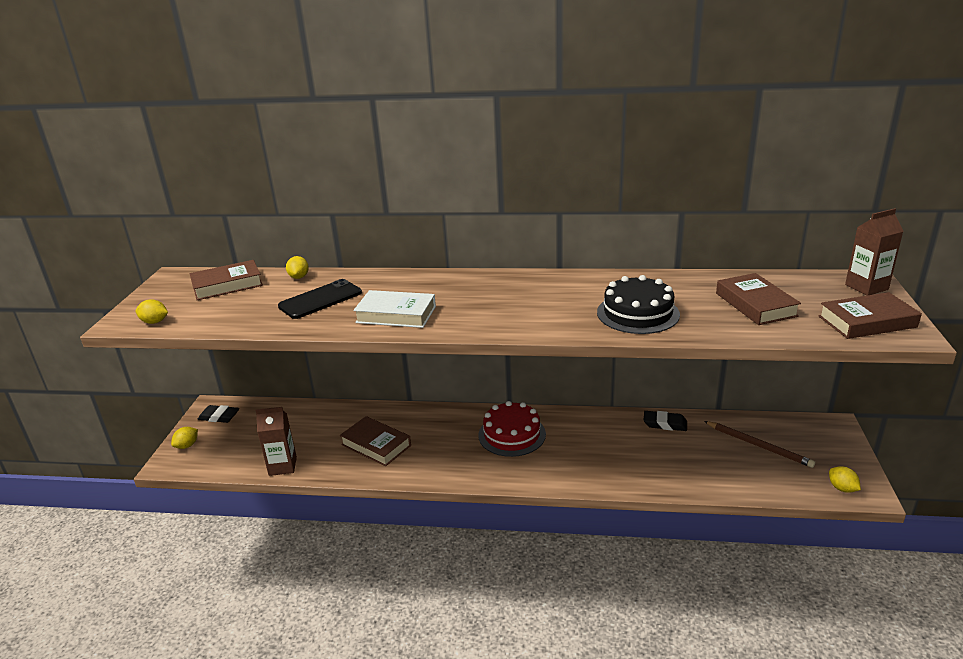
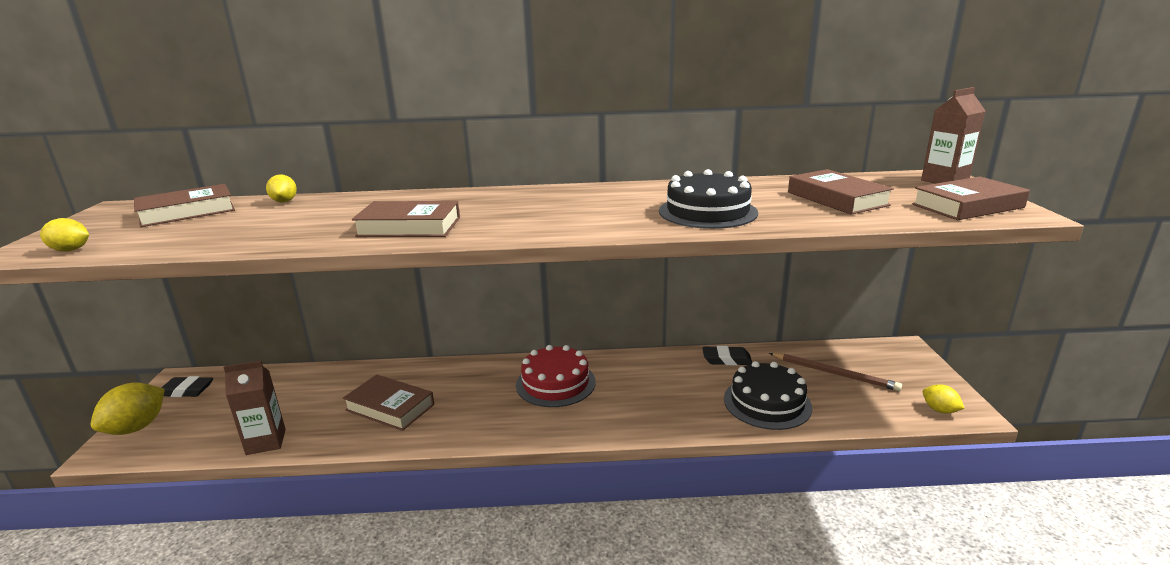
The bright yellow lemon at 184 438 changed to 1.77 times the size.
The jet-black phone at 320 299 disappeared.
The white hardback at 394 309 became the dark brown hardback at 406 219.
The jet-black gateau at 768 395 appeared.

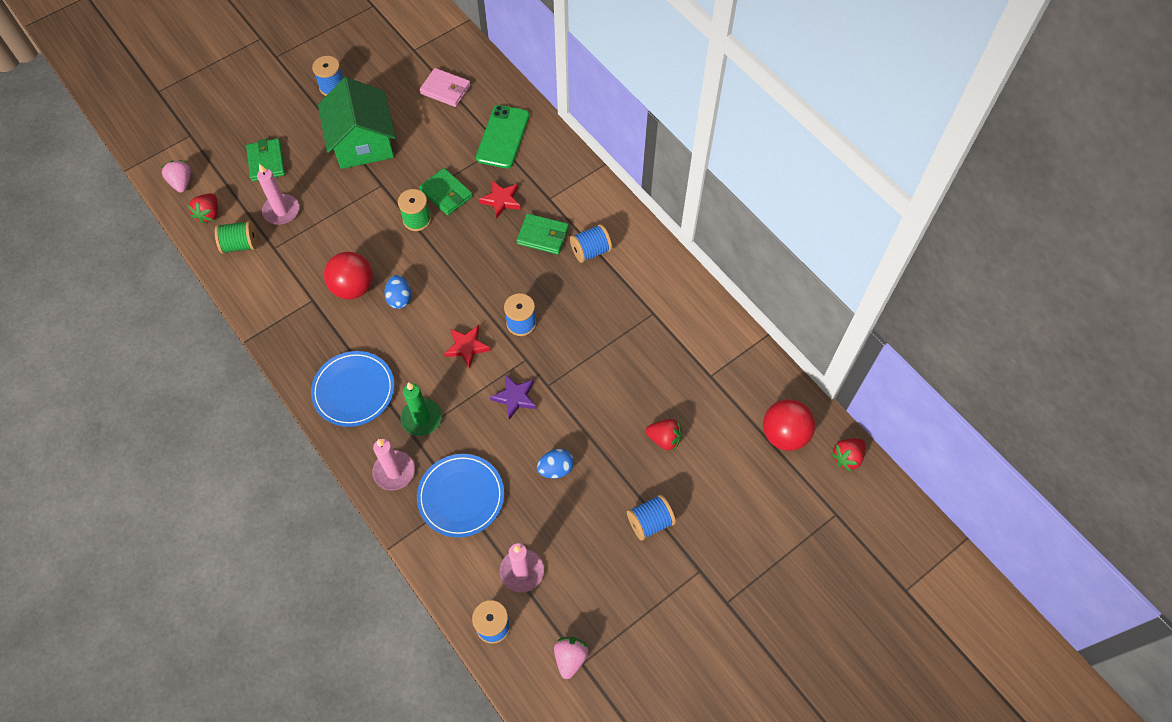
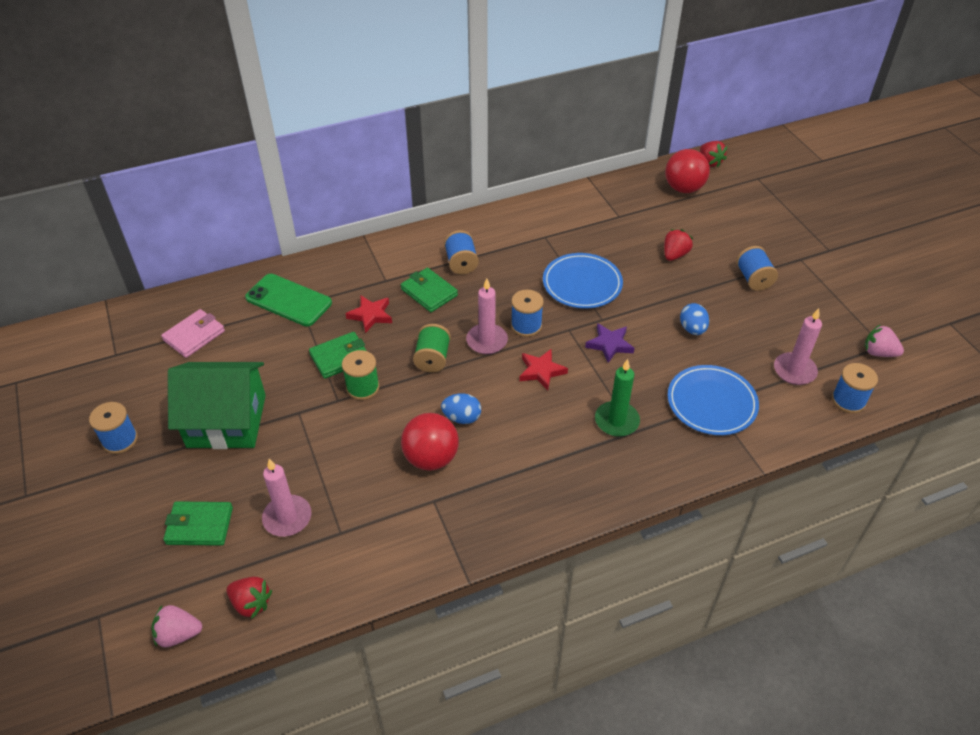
The leaf-green bobbin moved from 236 237 to 432 348.
The blue plate moved from 352 389 to 583 280.
The rosy pillar candle moved from 393 465 to 487 316.
The leaf-green card wallet at 543 234 turned 75 degrees counterclockwise.

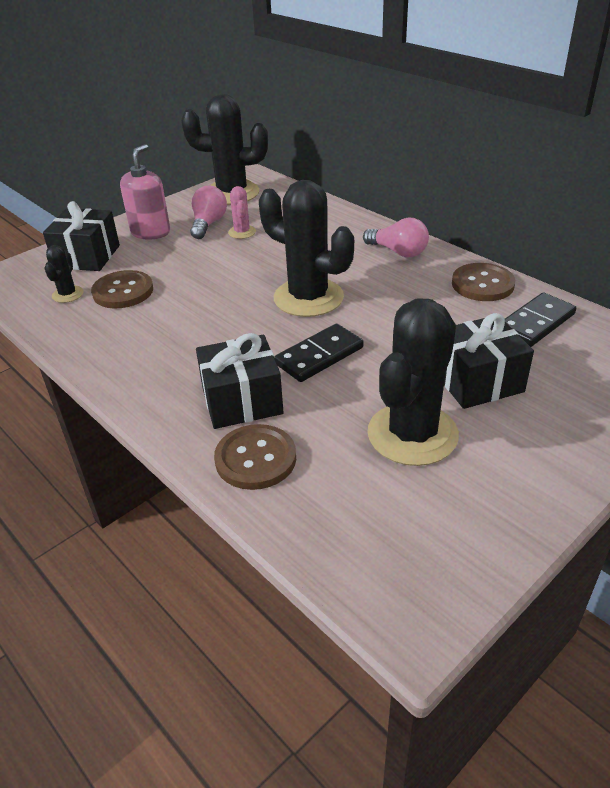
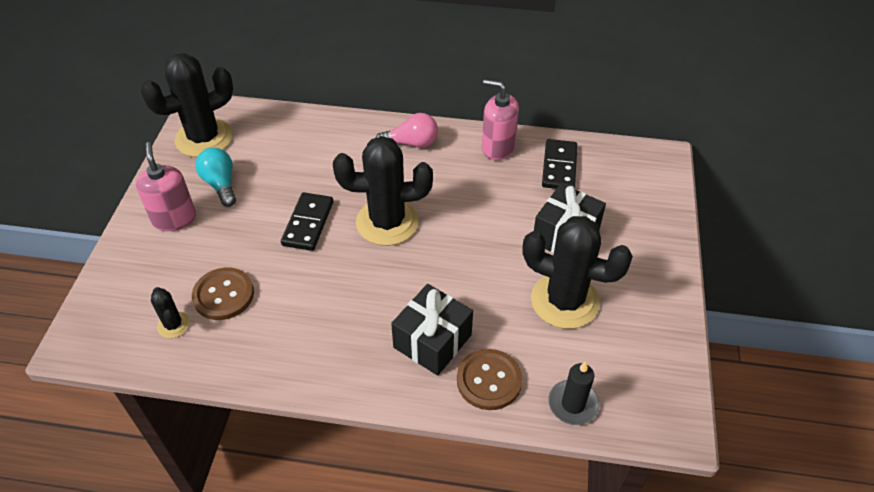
The jet-black gift at 81 236 disappeared.
The rosy lightbulb at 208 212 became the turquoise lightbulb at 215 177.
The rosy prickly plant at 242 212 disappeared.
The jet-black domino moved from 318 352 to 307 221.
The jet-black prickly plant at 413 382 turned 60 degrees counterclockwise.
The dark brown shirt button at 483 282 was replaced by the rosy soap dispenser at 500 119.
The jet-black pillar candle at 574 393 appeared.

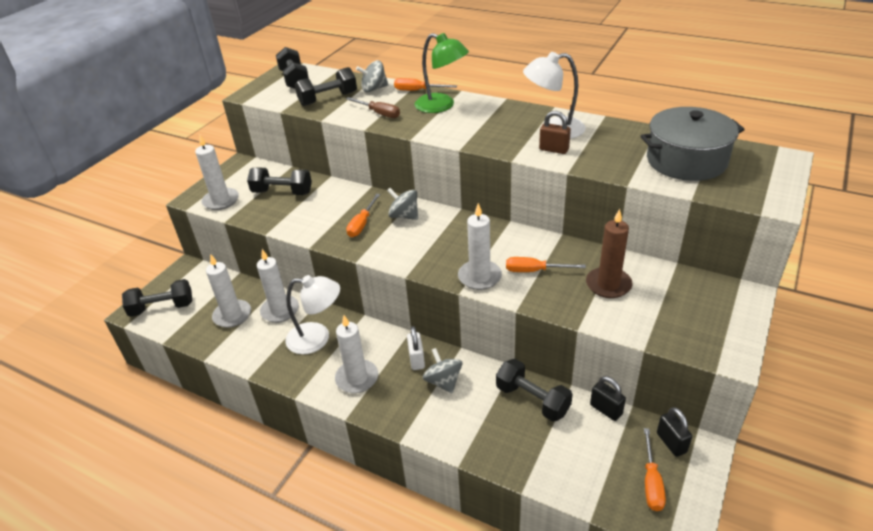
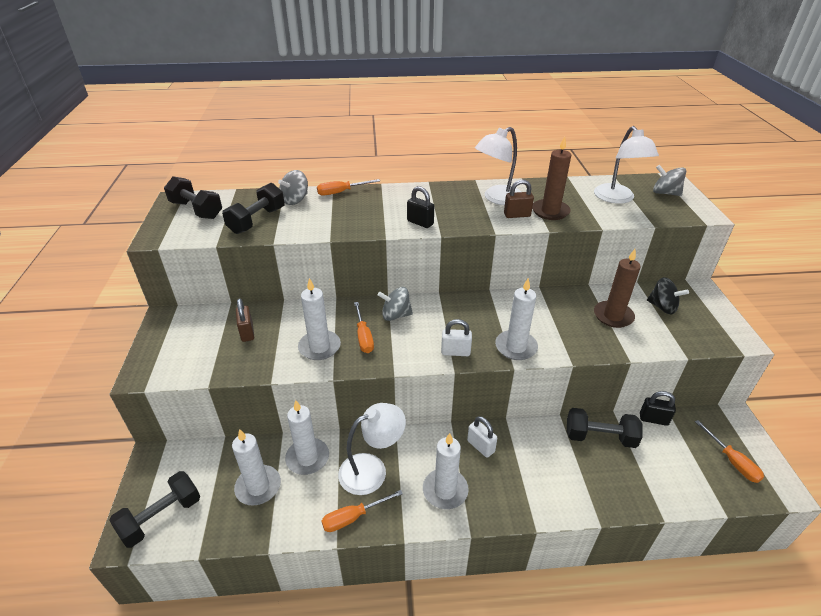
The white pillar candle moved from 217 172 to 319 319.
The jet-black free weight at 279 181 was replaced by the dark brown small lock at 245 320.
The dark brown hand screwdriver at 373 107 disappeared.
The leaf-green desk lamp at 442 73 disappeared.
The gray toy top moved from 442 370 to 669 180.
The orange-coloured hand screwdriver moved from 546 264 to 362 511.
The gray pot at 692 144 was replaced by the white desk lamp at 626 165.
The jet-black small lock moved from 674 432 to 420 207.
The white small lock at 456 337 appeared.
The dark brown pillar candle at 551 178 appeared.
The jet-black toy top at 668 295 appeared.

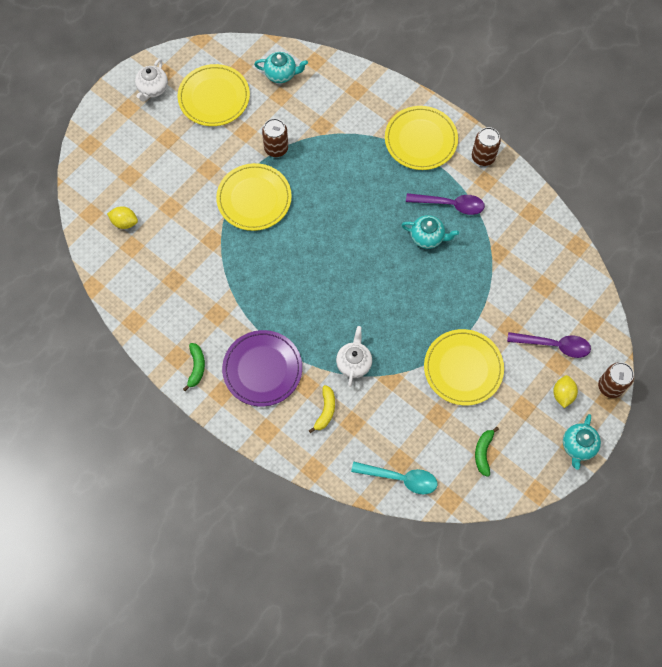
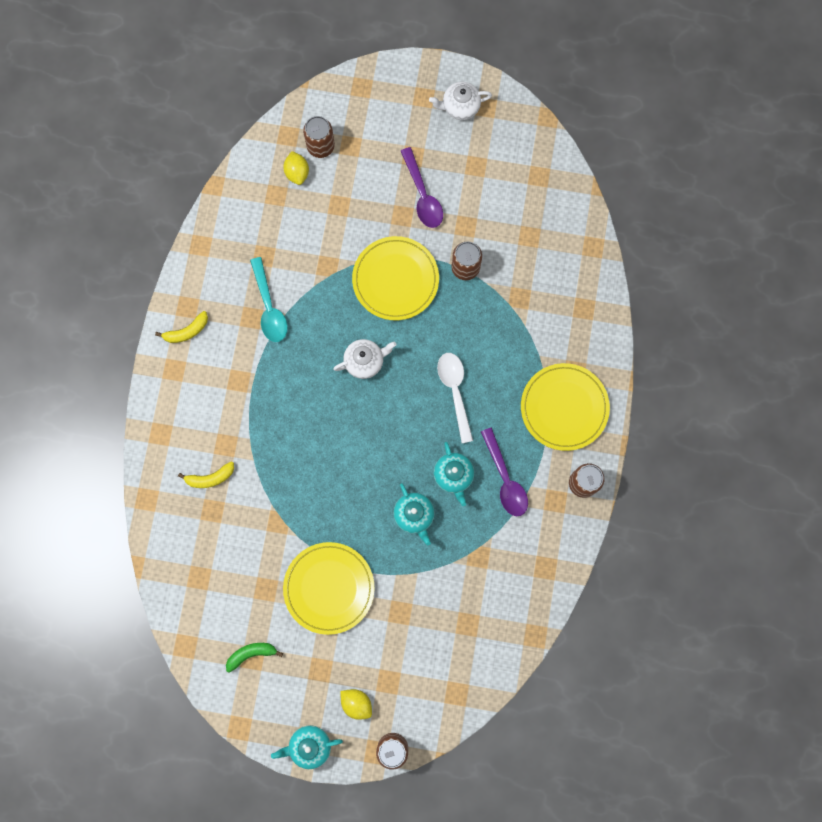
The bright yellow plate at 213 95 disappeared.
The leaf-green banana at 194 367 became the bright yellow banana at 181 327.
The purple plate at 262 368 disappeared.
The turquoise tea pot moved from 281 67 to 414 514.
The white tea pot moved from 354 356 to 364 359.
The turquoise tablespoon moved from 394 478 to 269 299.
The purple tablespoon moved from 549 345 to 422 187.
The bright yellow lemon at 565 391 turned 60 degrees clockwise.
The dark brown tin at 319 137 appeared.
The white tablespoon at 455 398 appeared.

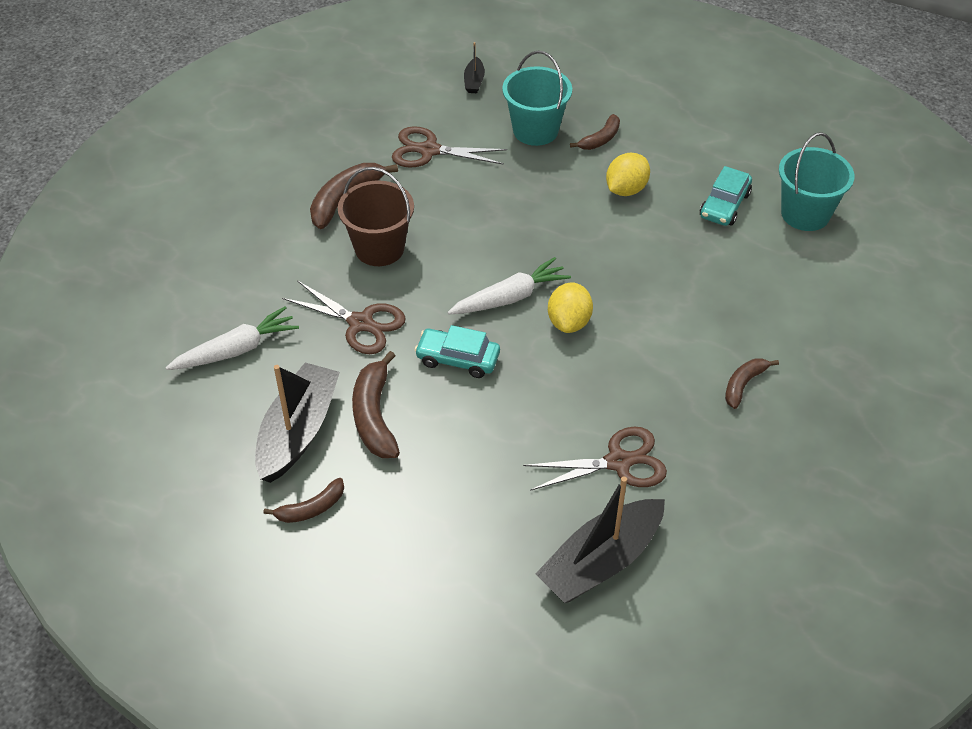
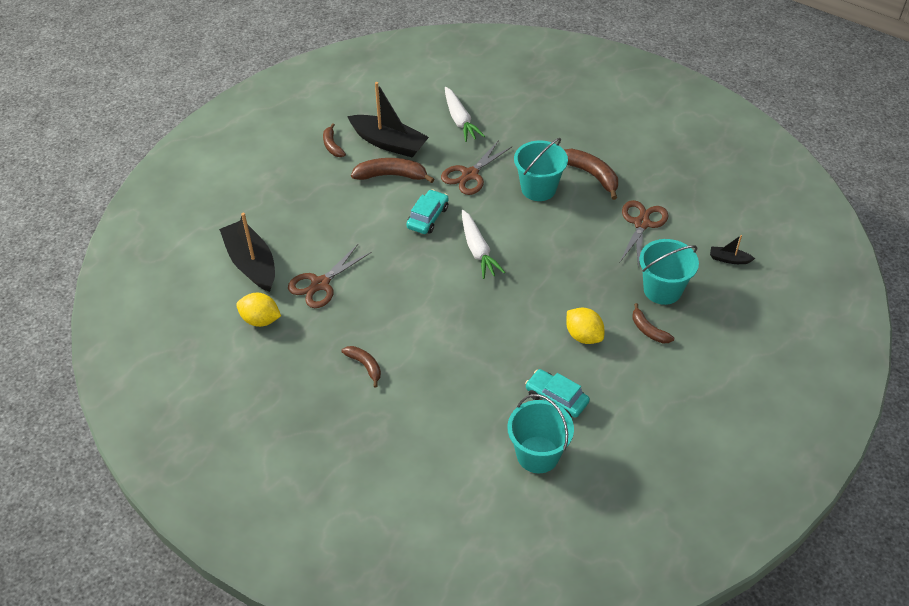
The dark brown pail at 376 216 became the turquoise pail at 541 169.
The dark brown pair of scissors at 595 459 turned 45 degrees clockwise.
The bright yellow lemon moved from 570 307 to 258 310.

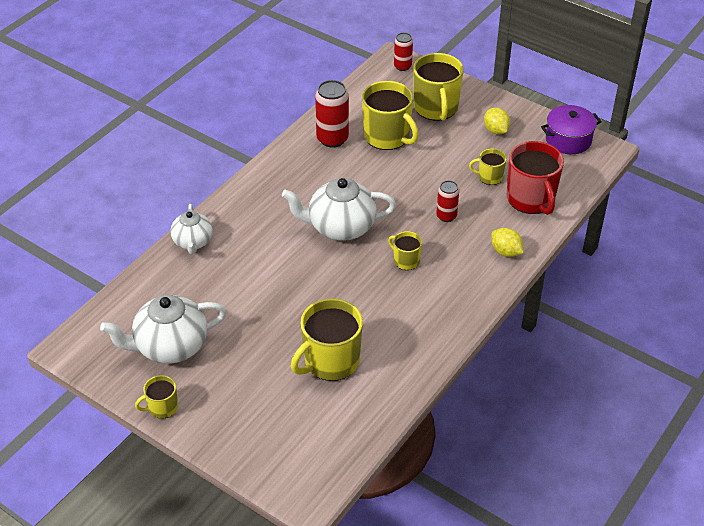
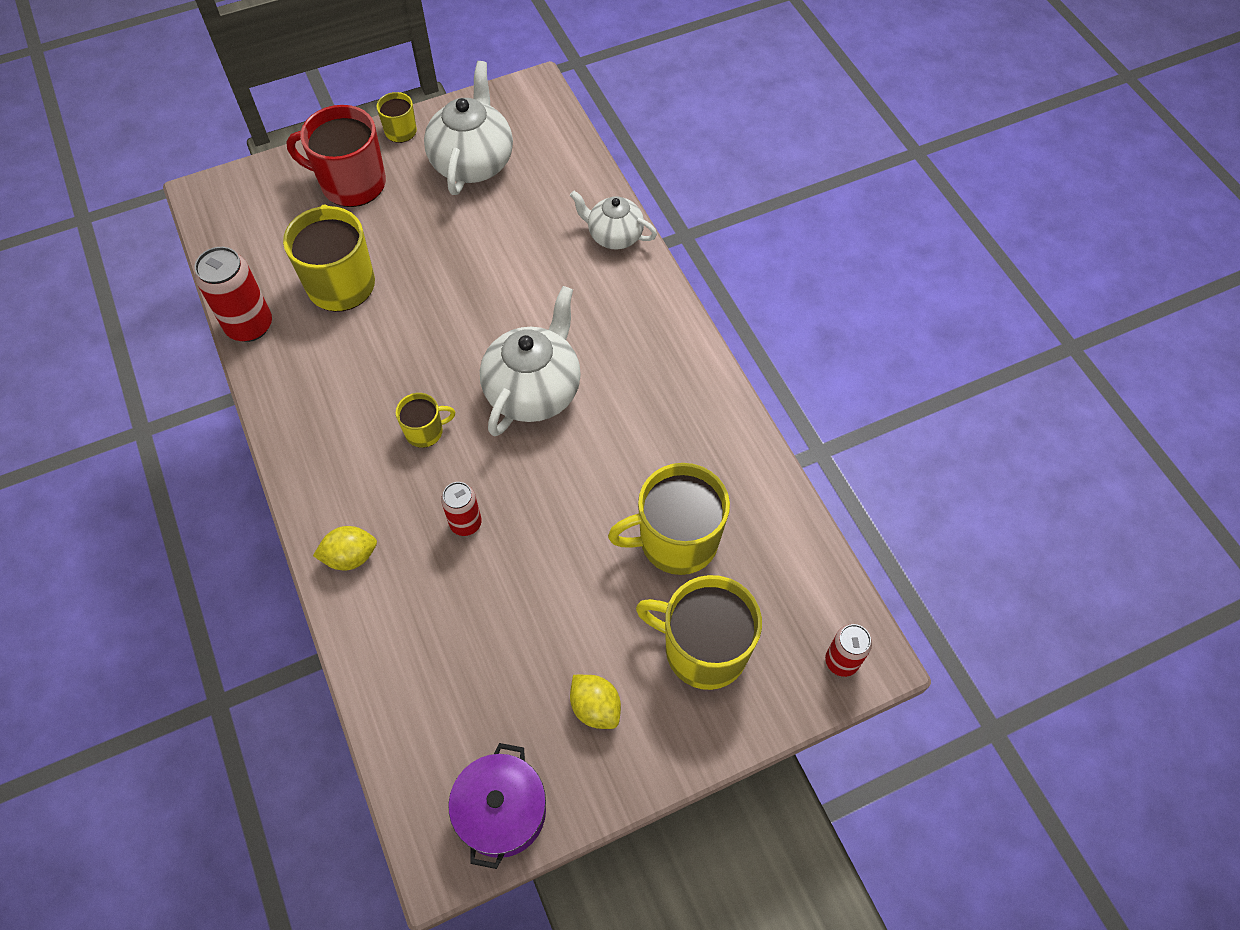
The red tin moved from 332 114 to 233 294.
The bright yellow coffee mug at 488 167 disappeared.
The bright yellow lemon at 497 121 turned 45 degrees clockwise.
The red coffee mug moved from 535 178 to 336 156.

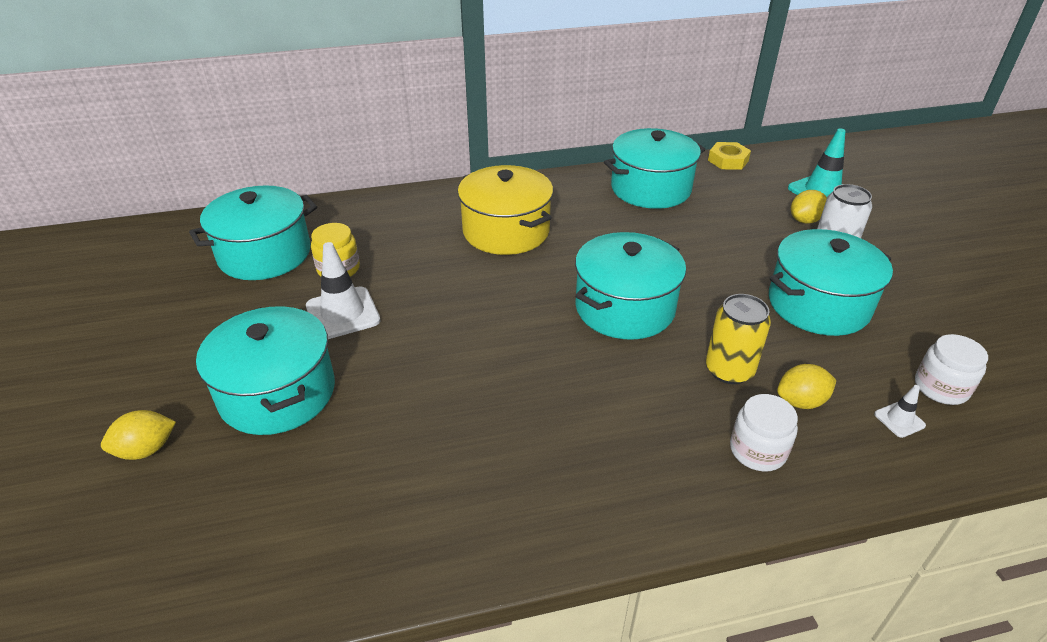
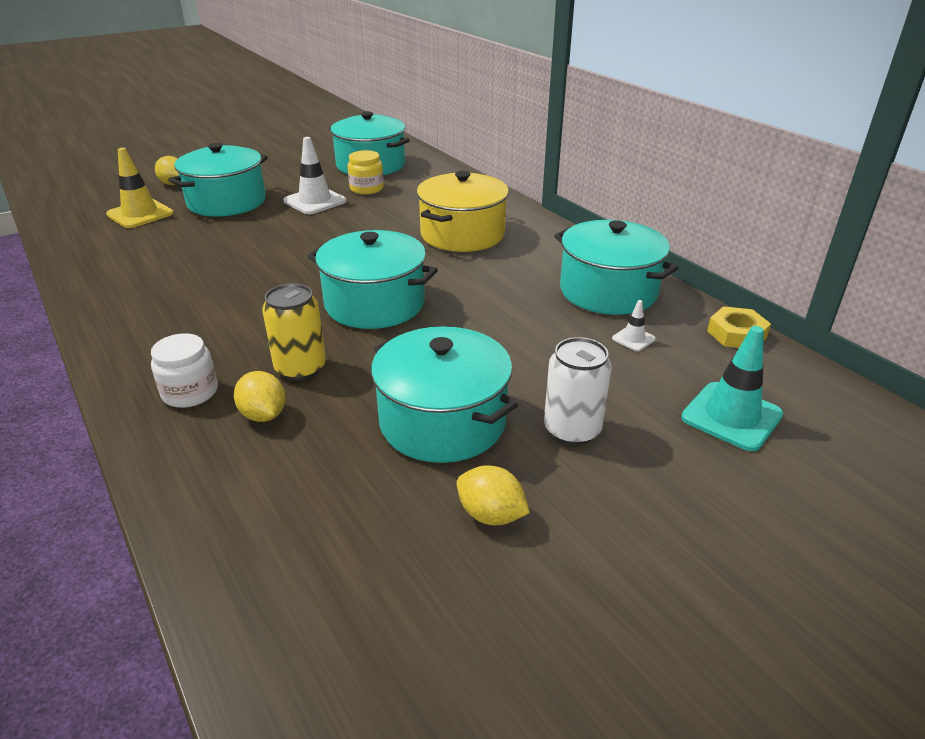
The bright yellow lemon moved from 809 207 to 493 495.
The white road cone moved from 900 411 to 634 325.
The white jar at 951 369 disappeared.
The bright yellow road cone at 140 188 appeared.

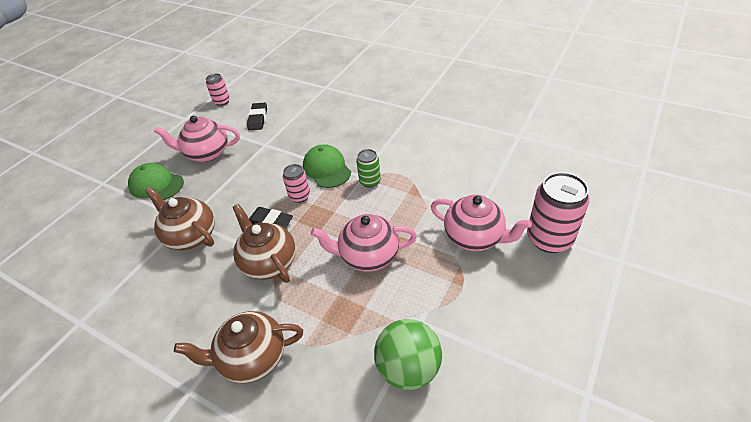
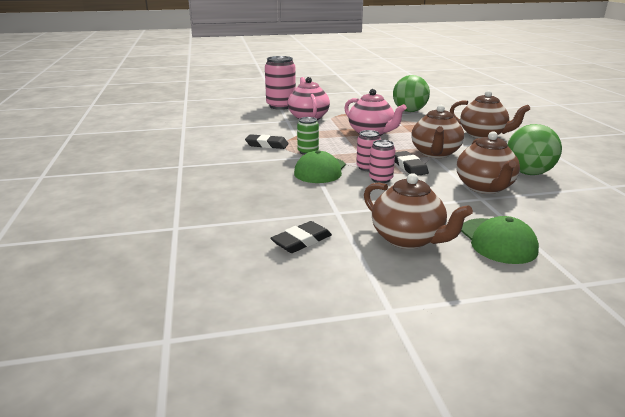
The rosy tea pot at 197 139 became the dark brown tea pot at 418 211.
The rosy tin moved from 218 89 to 382 161.
The jet-black pencil eraser at 267 141 appeared.
The leaf-green play ball at 534 149 appeared.

